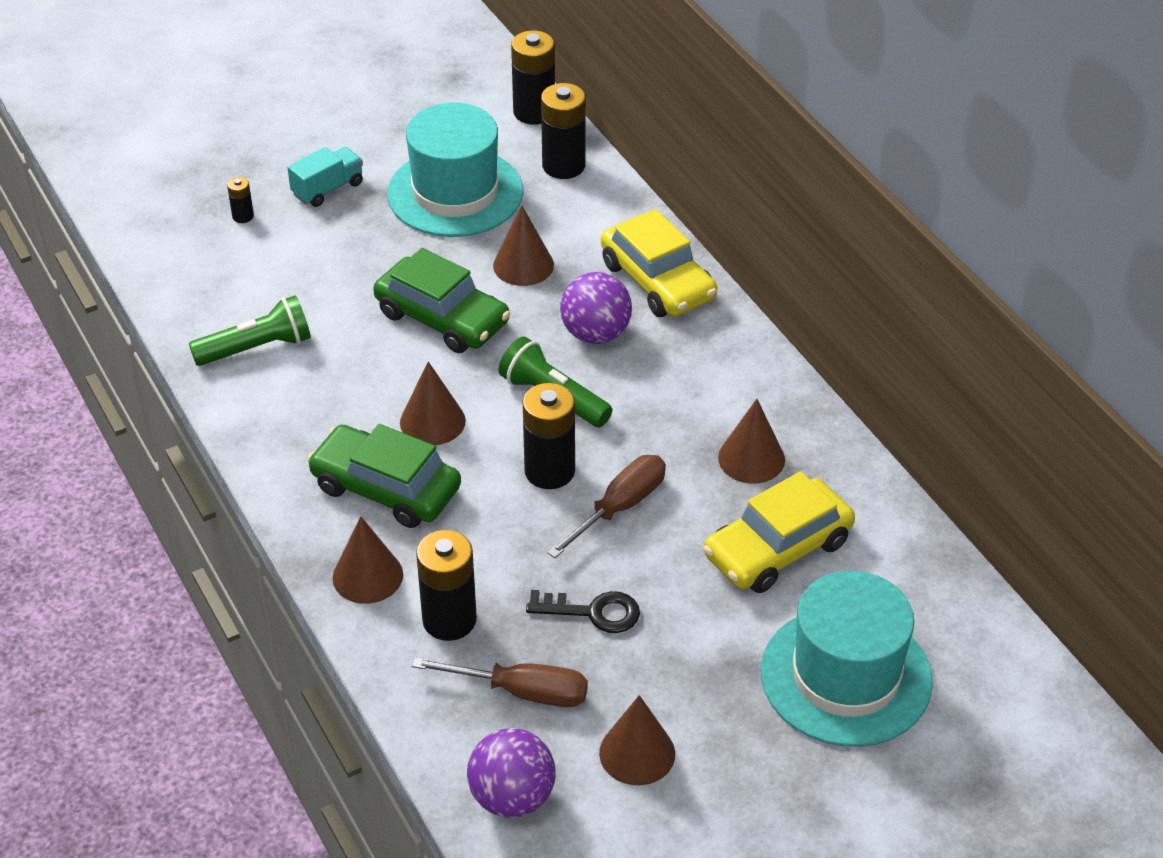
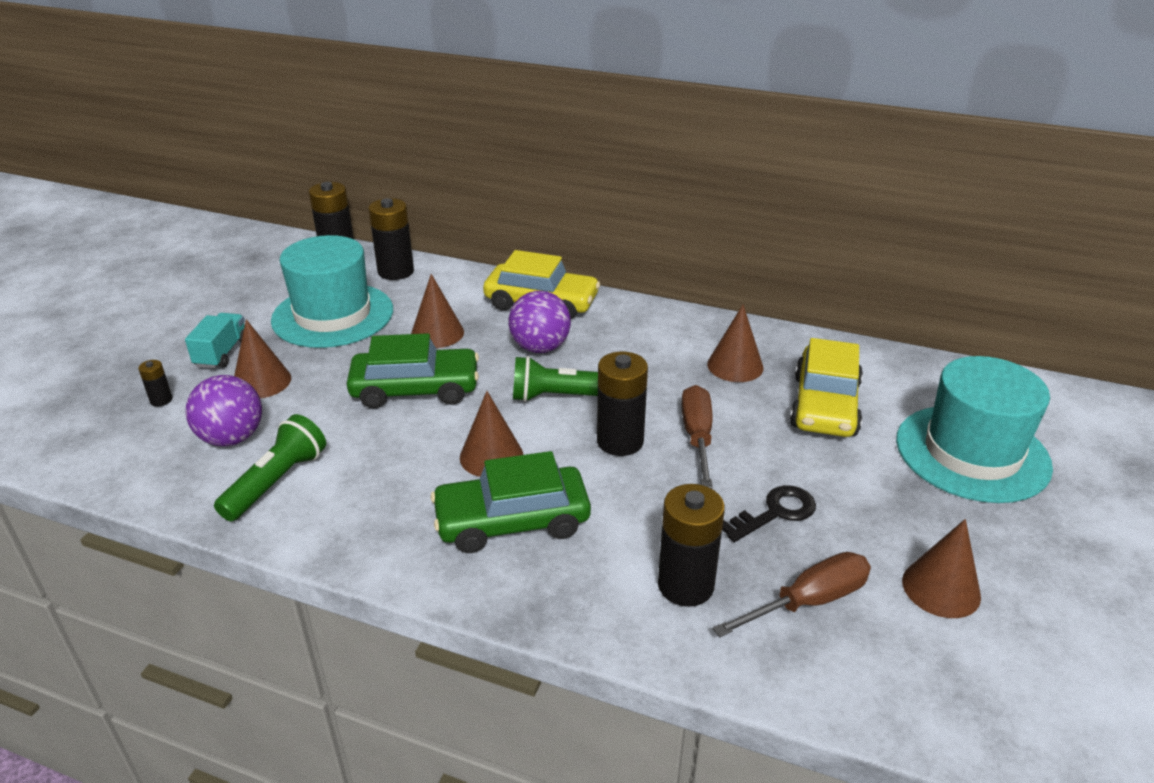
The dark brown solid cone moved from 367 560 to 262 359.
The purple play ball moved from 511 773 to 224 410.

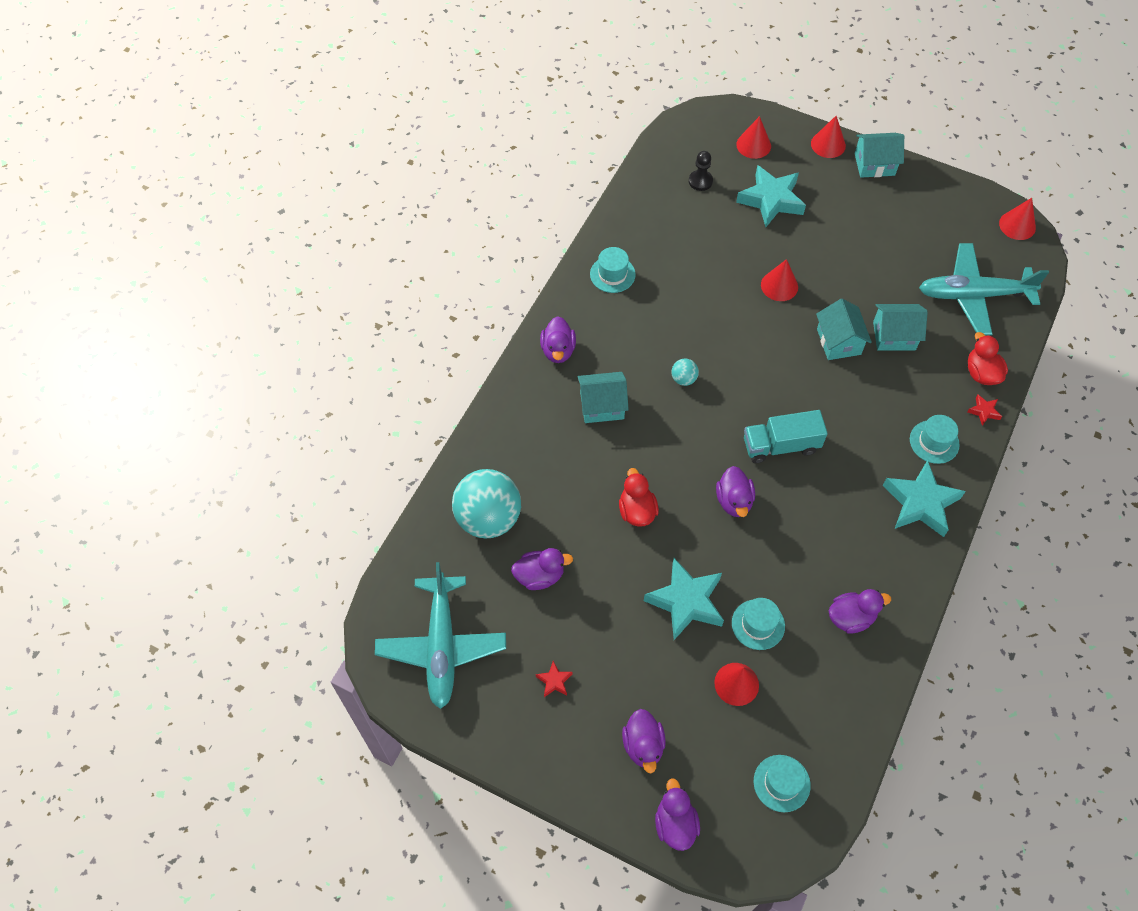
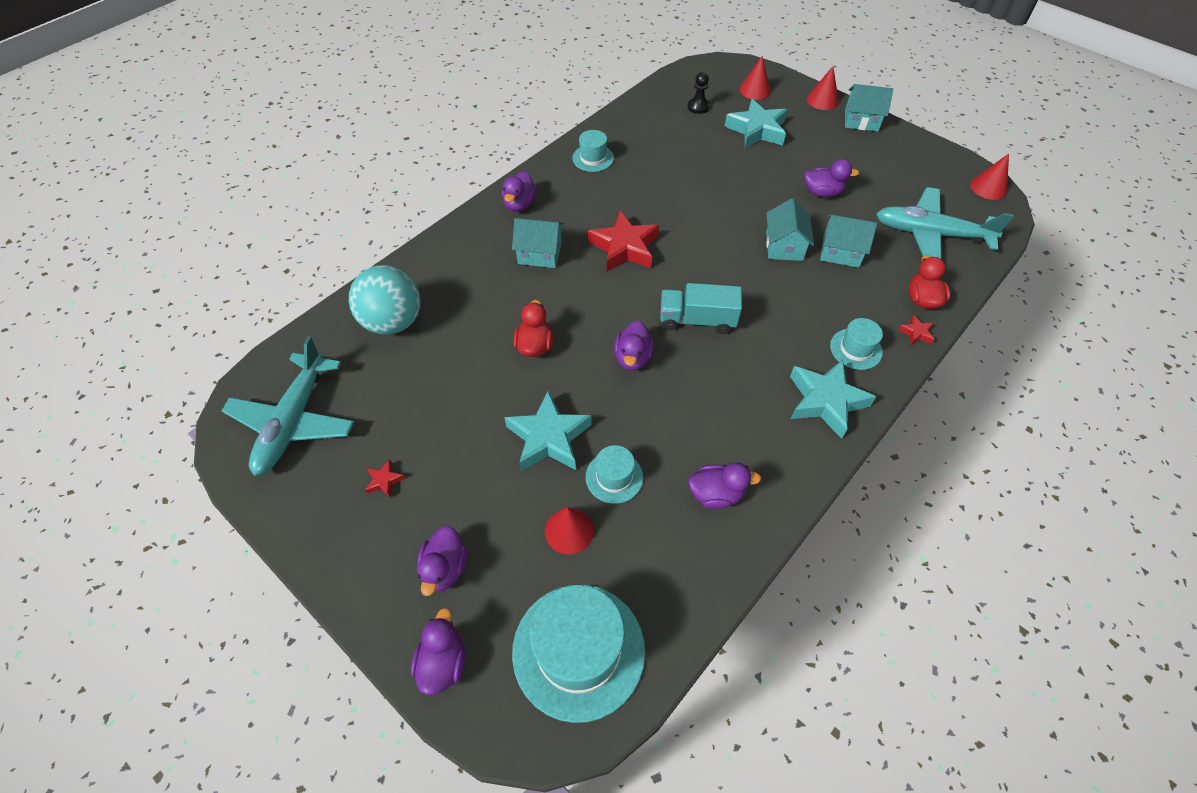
The purple toy duck moved from 542 569 to 831 178.
The turquoise play ball at 685 372 was replaced by the red five-pointed star at 623 240.
The turquoise hat at 782 783 changed to 1.99 times the size.
The red solid cone at 779 280 disappeared.

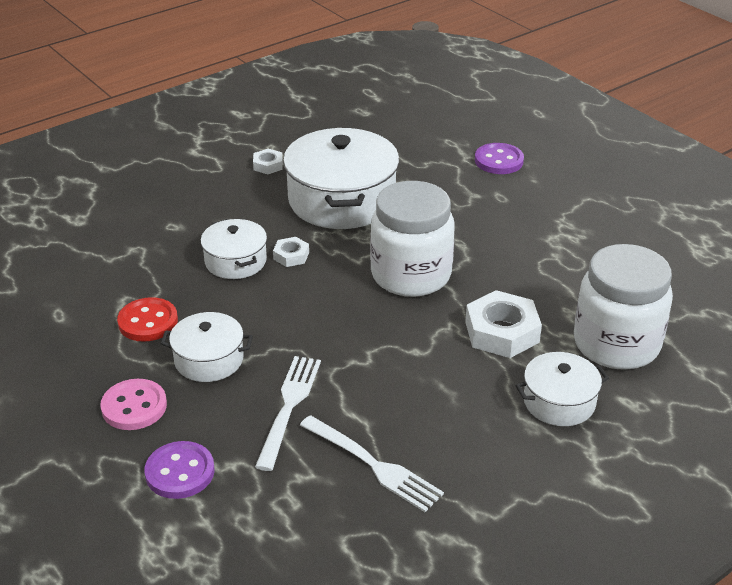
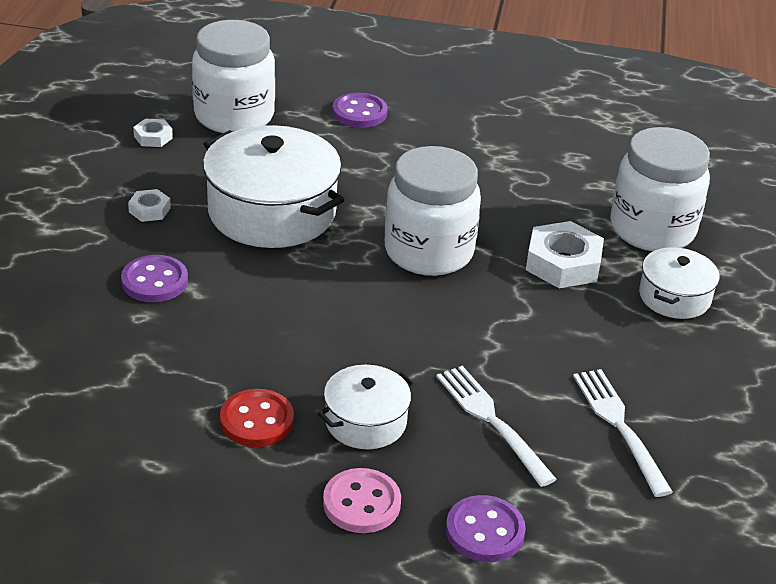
The white pot at 234 249 disappeared.
The white hex nut moved from 291 252 to 153 133.
The white table fork at 372 463 turned 105 degrees counterclockwise.
The purple shirt button at 154 278 appeared.
The white jar at 233 76 appeared.

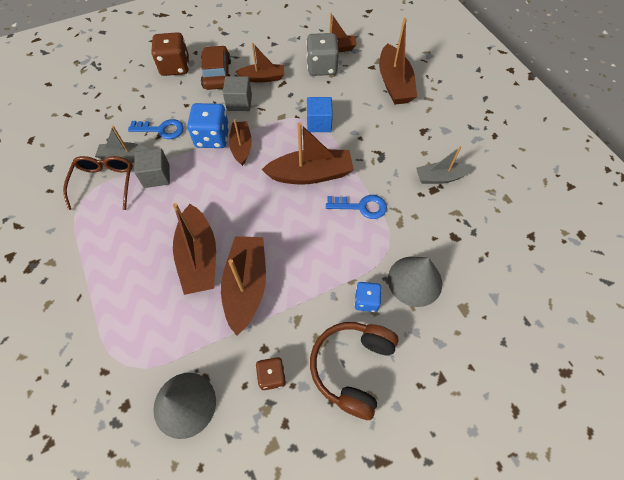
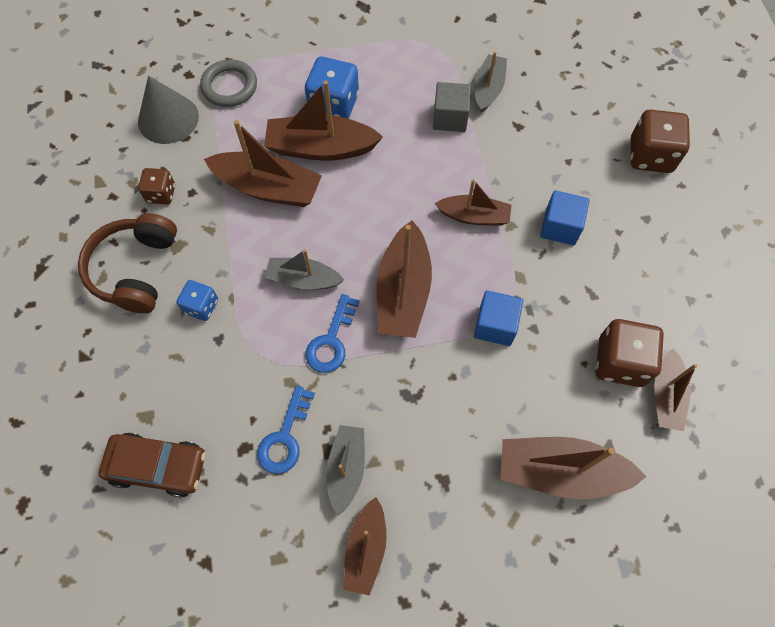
The dark brown eyeglasses at 98 183 disappeared.
The blue door key moved from 156 129 to 286 430.
The blue game die moved from 208 125 to 332 87.
The dark brown car moved from 216 67 to 152 465.
The gray block at 237 93 became the blue block at 565 217.
The dark brown sailboat moved from 260 63 to 365 546.
The gray game die at 322 54 became the dark brown game die at 630 353.
The dark brown headset at 354 371 turned 120 degrees counterclockwise.
The gray solid cone at 415 281 disappeared.
The gray torus at 228 83 appeared.
The gray sailboat at 304 269 appeared.

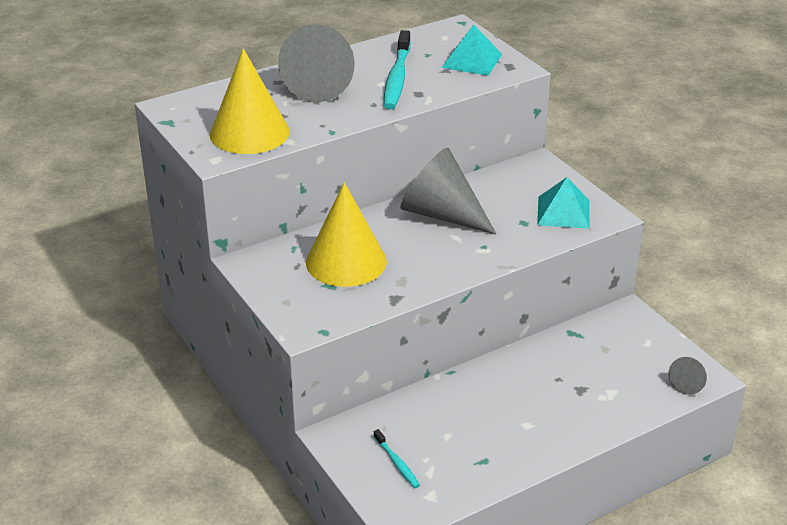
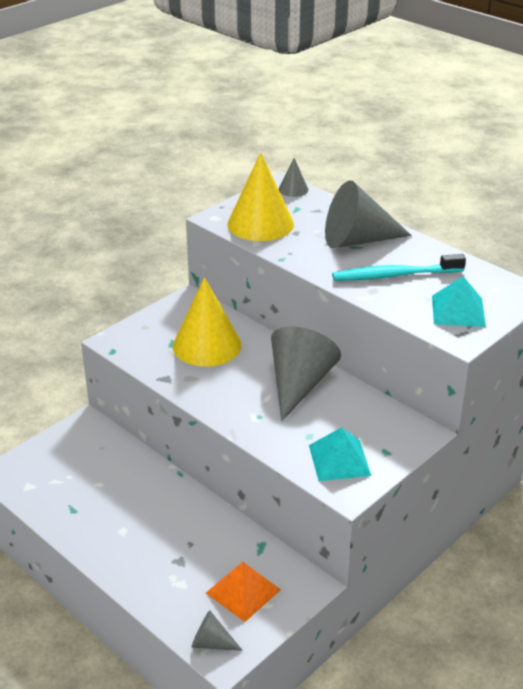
The turquoise tooth brush at 397 458 disappeared.
The orange-coloured pyramid at 243 592 appeared.
The gray solid cone at 293 177 appeared.

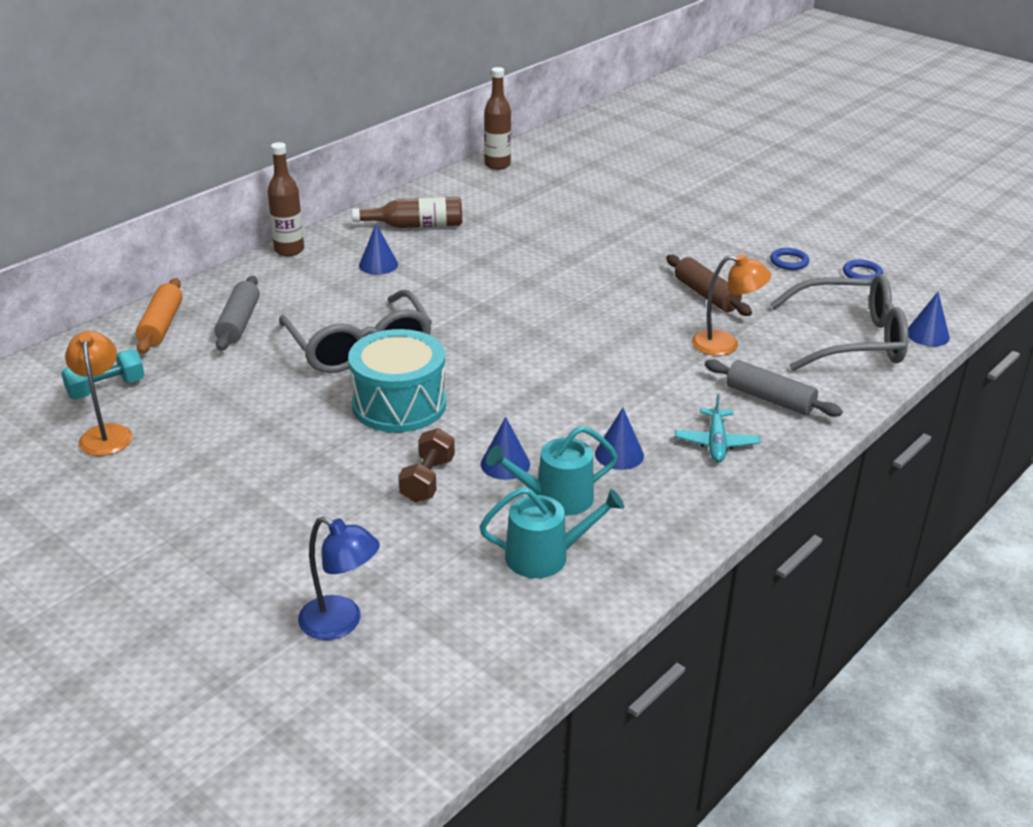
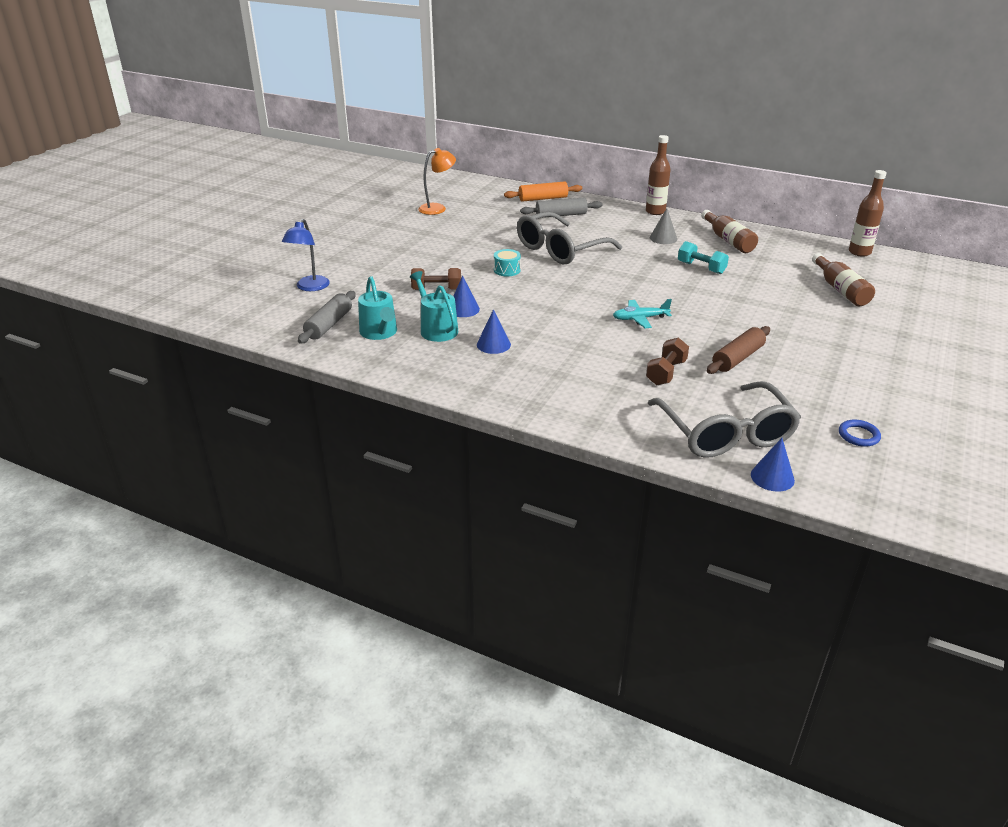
The turquoise free weight moved from 103 374 to 703 257.
The turquoise snare drum at 397 381 changed to 0.45 times the size.
The blue solid cone at 378 249 became the gray solid cone at 663 226.
The turquoise toy plane moved from 717 427 to 642 313.
The orange-coloured desk lamp at 731 305 was replaced by the dark brown free weight at 667 361.
The gray dough roller moved from 774 388 to 327 317.
The blue torus at 789 259 disappeared.
The dark brown flask at 843 279 appeared.

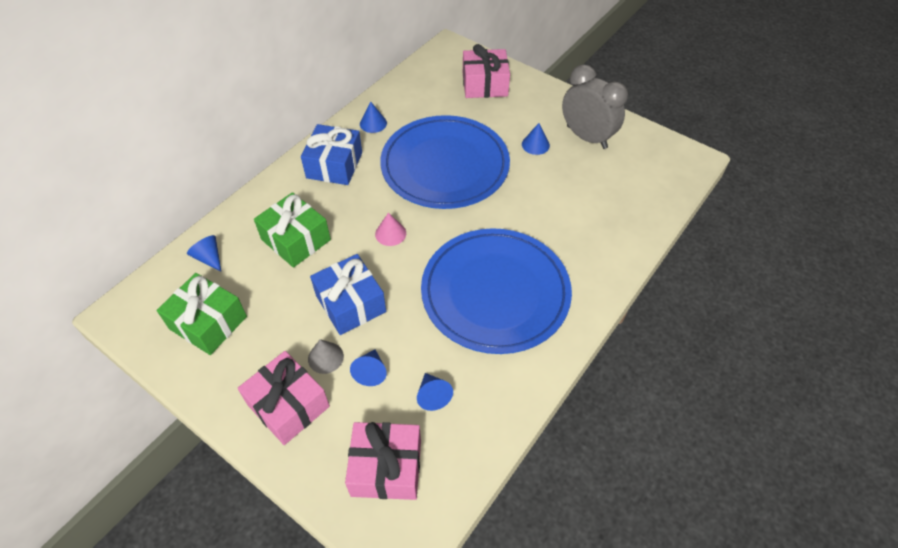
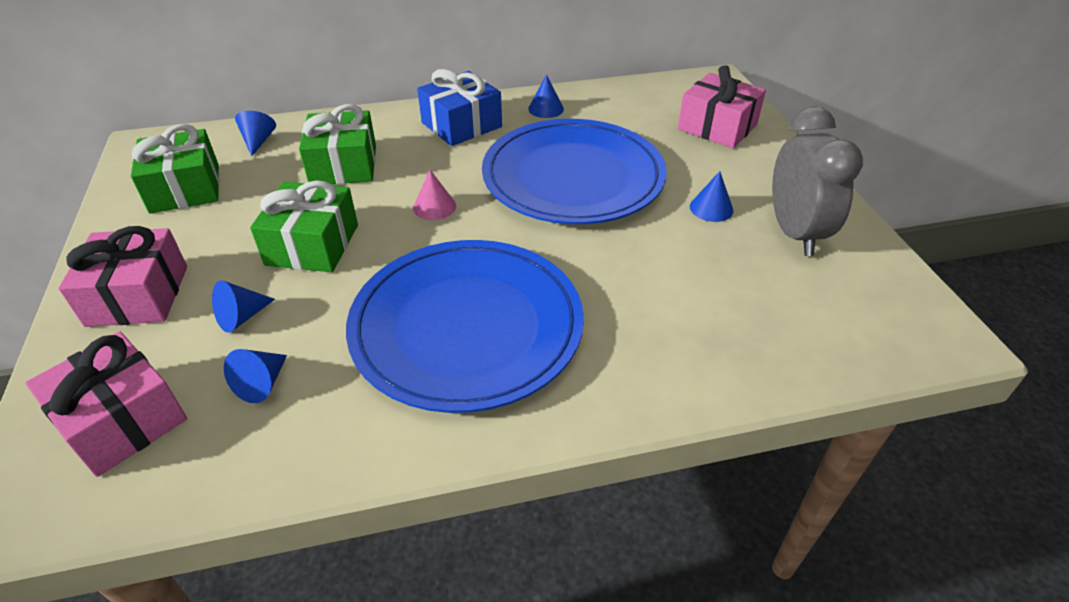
The gray solid cone at 326 356 disappeared.
The blue gift at 348 294 became the leaf-green gift at 304 226.

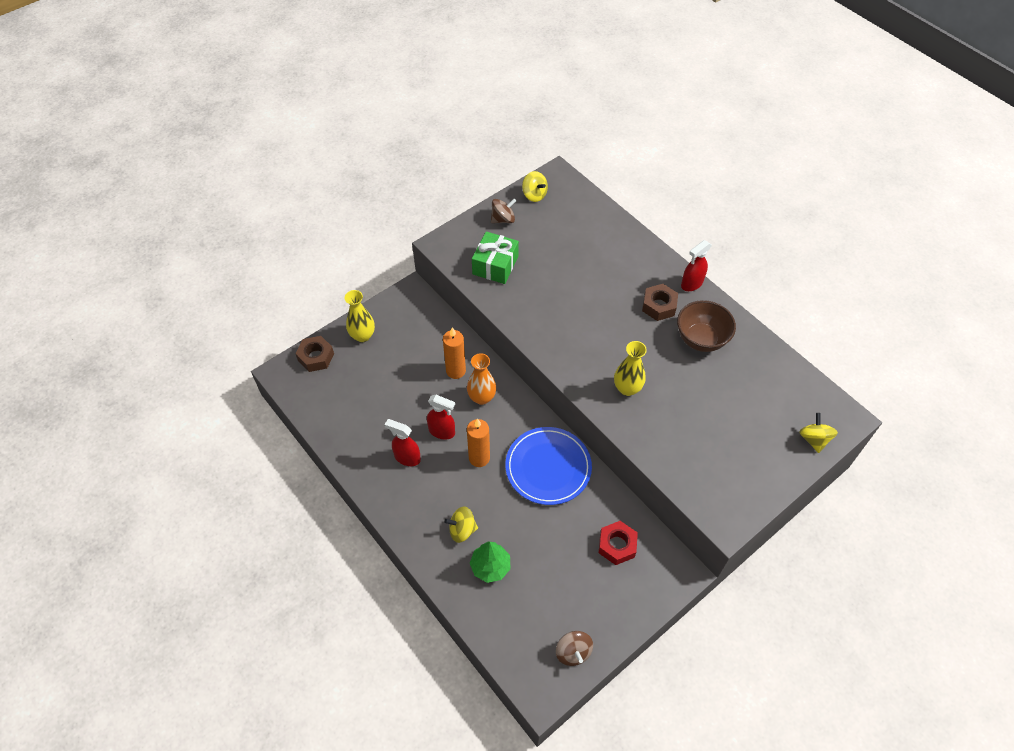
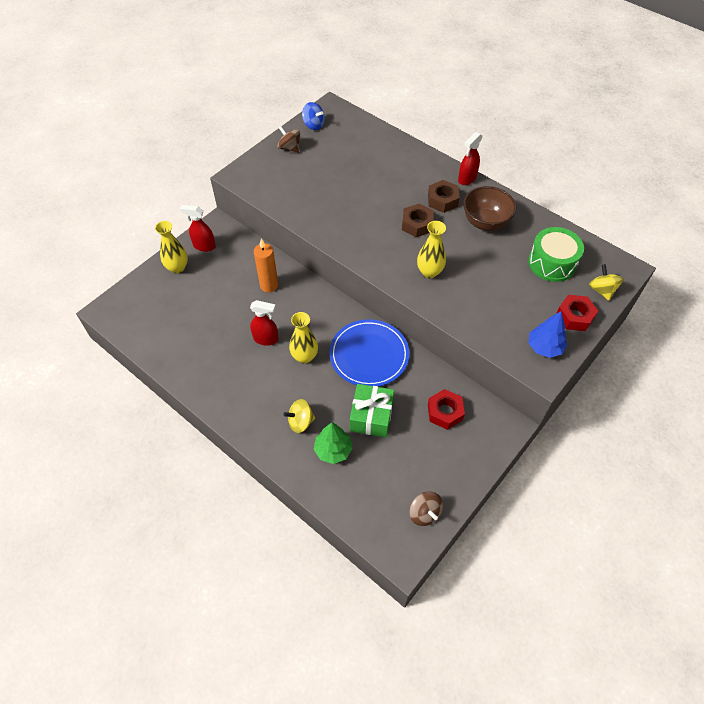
The dark brown hex nut moved from 314 354 to 418 220.
The red spray bottle moved from 402 442 to 198 228.
The orange-coloured tall vase at 481 379 disappeared.
The orange-coloured pillar candle at 478 443 was replaced by the bright yellow tall vase at 303 338.
The leaf-green gift moved from 495 258 to 372 410.
The dark brown toy top at 503 210 turned 105 degrees counterclockwise.
The bright yellow toy top at 535 186 became the blue toy top at 313 116.
The leaf-green snare drum at 556 254 appeared.
The blue fir tree at 548 334 appeared.
The red hex nut at 577 313 appeared.

